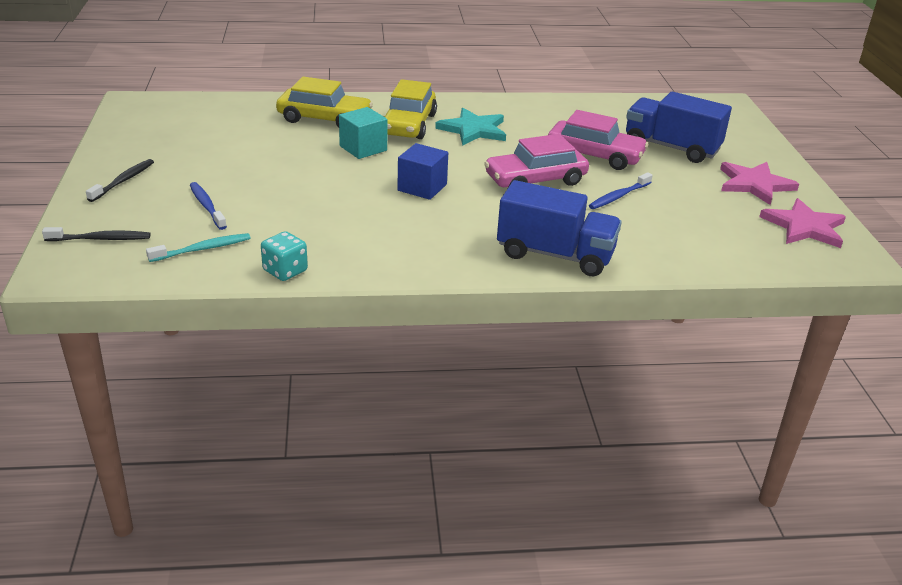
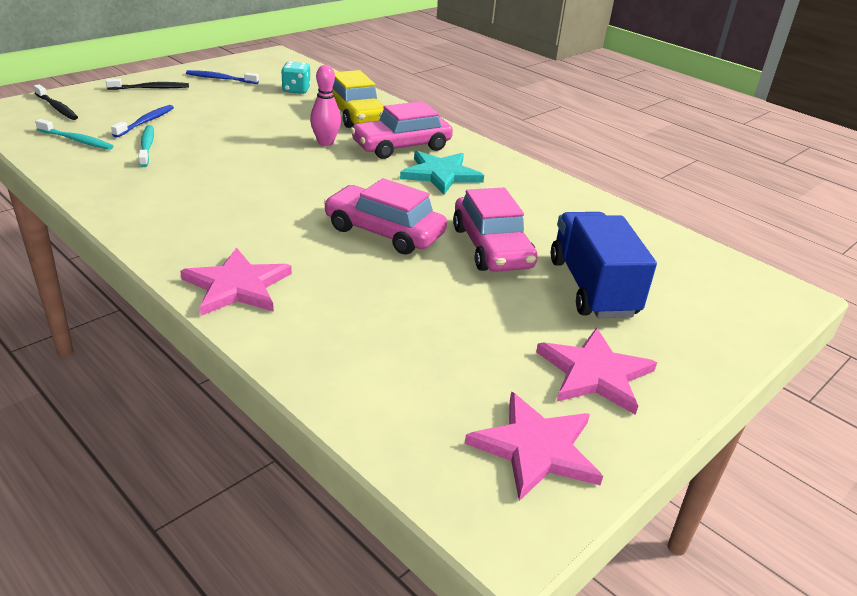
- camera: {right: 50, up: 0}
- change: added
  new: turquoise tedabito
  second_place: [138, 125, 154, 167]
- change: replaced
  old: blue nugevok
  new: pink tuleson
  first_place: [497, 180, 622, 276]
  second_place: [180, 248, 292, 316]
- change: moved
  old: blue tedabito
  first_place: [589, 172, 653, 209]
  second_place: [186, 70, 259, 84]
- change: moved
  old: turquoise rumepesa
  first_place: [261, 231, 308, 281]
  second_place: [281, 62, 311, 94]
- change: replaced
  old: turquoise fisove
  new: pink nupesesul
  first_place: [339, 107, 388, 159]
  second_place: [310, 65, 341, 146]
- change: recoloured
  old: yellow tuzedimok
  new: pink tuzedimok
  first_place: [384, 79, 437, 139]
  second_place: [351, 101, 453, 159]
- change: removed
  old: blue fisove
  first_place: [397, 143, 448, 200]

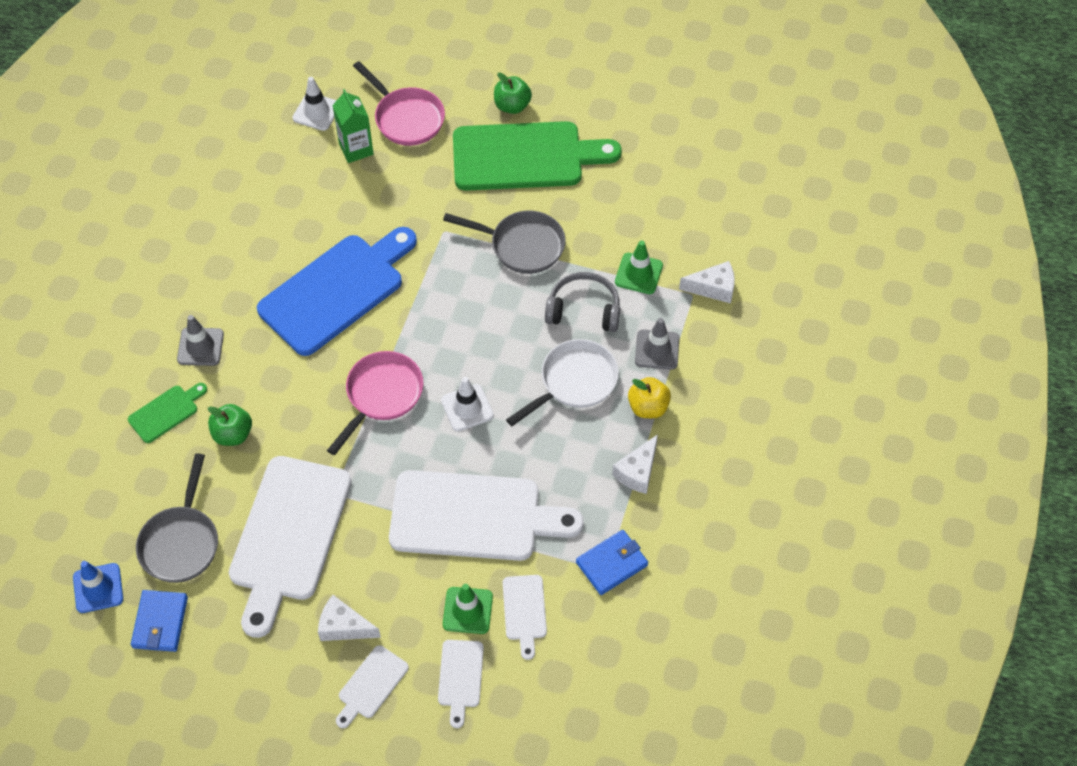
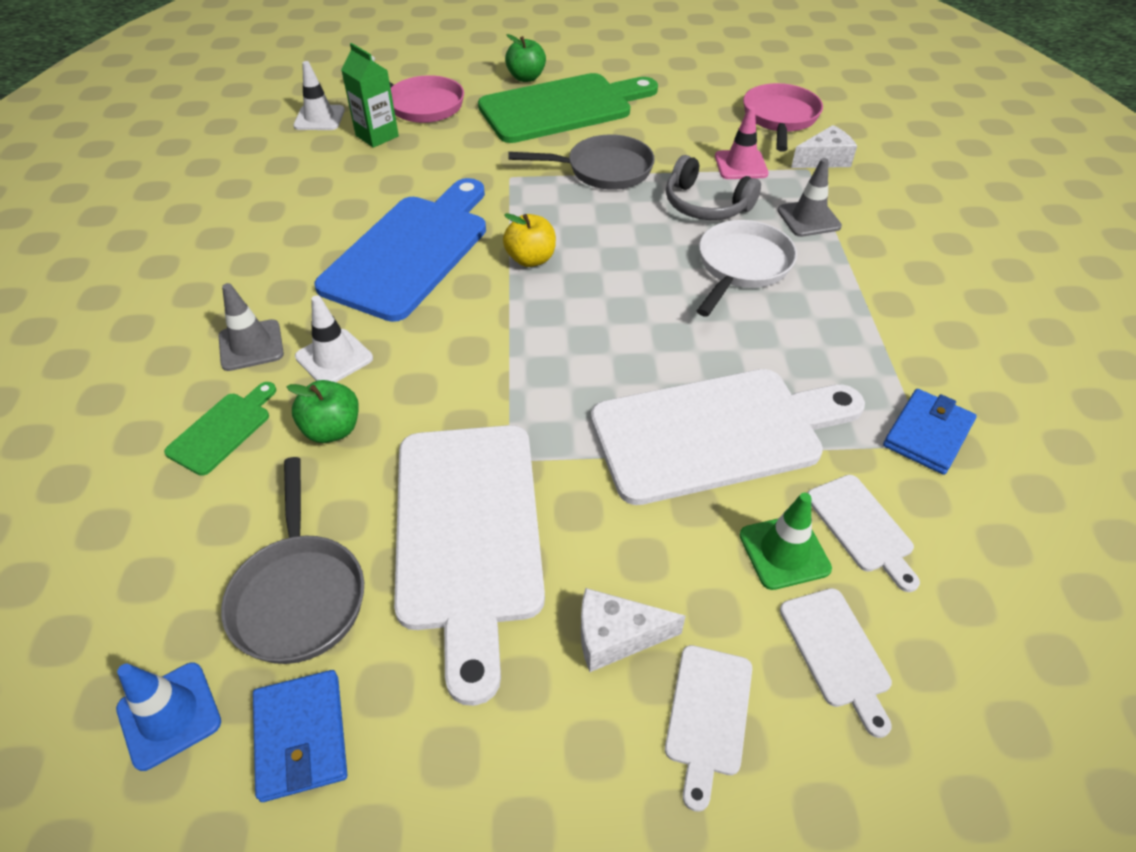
- camera: {right: -20, up: -10}
- change: moved
  old: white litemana
  first_place: [441, 377, 494, 431]
  second_place: [295, 295, 373, 382]
- change: moved
  old: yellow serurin
  first_place: [628, 377, 671, 418]
  second_place: [503, 213, 556, 267]
- change: turned
  old: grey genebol
  first_place: [545, 272, 620, 332]
  second_place: [666, 155, 761, 220]
  degrees: -135
- change: recoloured
  old: green litemana
  new: pink litemana
  first_place: [615, 240, 663, 294]
  second_place: [715, 106, 769, 179]
- change: moved
  old: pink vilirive
  first_place: [327, 351, 423, 455]
  second_place: [743, 83, 823, 152]
- change: removed
  old: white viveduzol
  first_place: [612, 434, 658, 494]

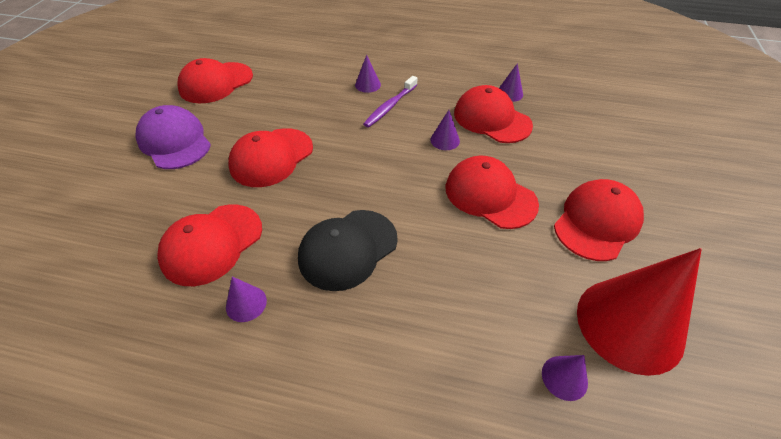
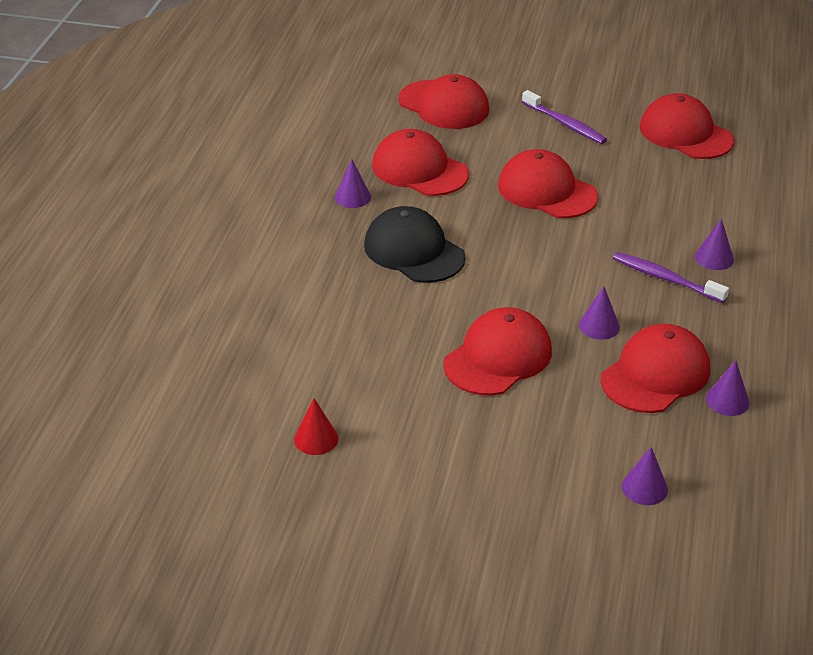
- camera: {right: 90, up: -10}
- change: resized
  old: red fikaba
  first_place: [577, 248, 702, 376]
  second_place: [294, 398, 339, 455]
  factor: 0.41
- change: moved
  old: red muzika
  first_place: [554, 179, 644, 261]
  second_place: [399, 74, 489, 129]
- change: replaced
  old: purple muzika
  new: purple tedabito
  first_place: [136, 105, 211, 169]
  second_place: [522, 90, 607, 144]
- change: moved
  old: purple fikaba
  first_place: [542, 355, 588, 401]
  second_place: [622, 447, 668, 505]

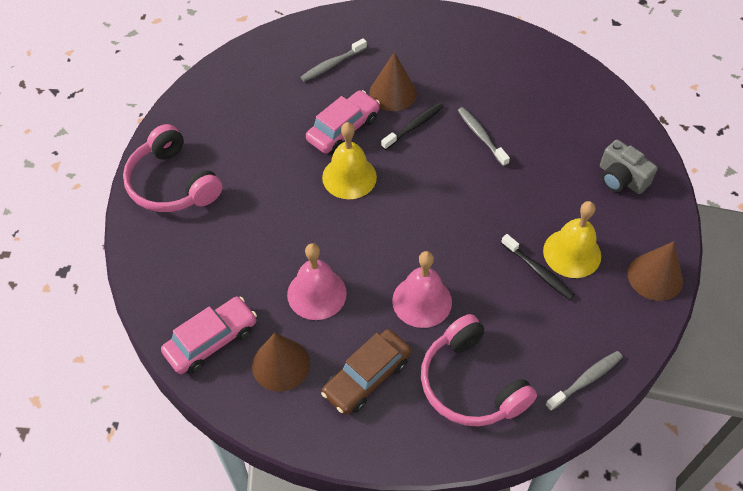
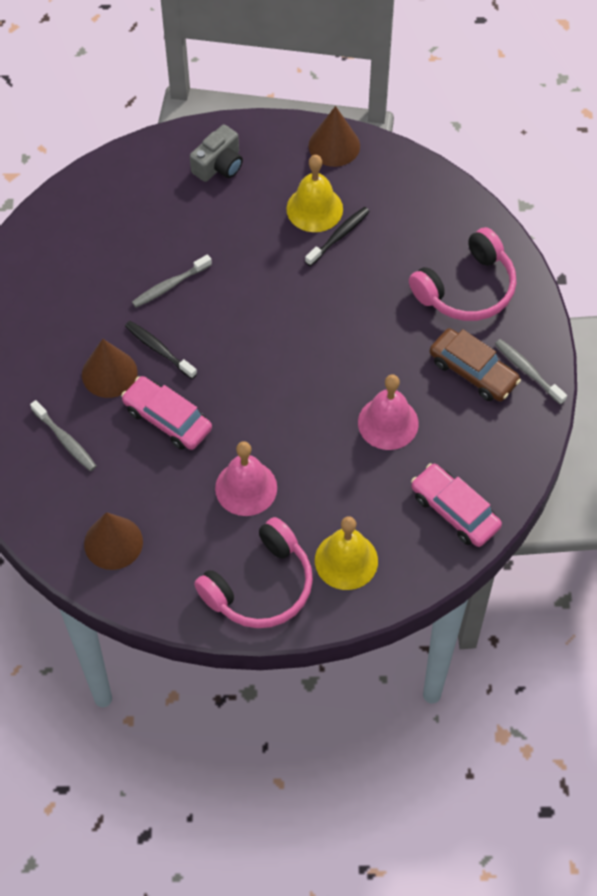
- camera: {right: -95, up: 5}
- change: moved
  old: brown fikaba
  first_place: [252, 333, 310, 392]
  second_place: [84, 512, 143, 570]
- change: moved
  old: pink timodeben
  first_place: [392, 251, 452, 328]
  second_place: [215, 441, 277, 516]
- change: moved
  old: yellow timodeben
  first_place: [322, 122, 377, 199]
  second_place: [315, 516, 378, 590]
- change: moved
  old: grey tedabito
  first_place: [545, 351, 623, 411]
  second_place: [495, 339, 567, 405]

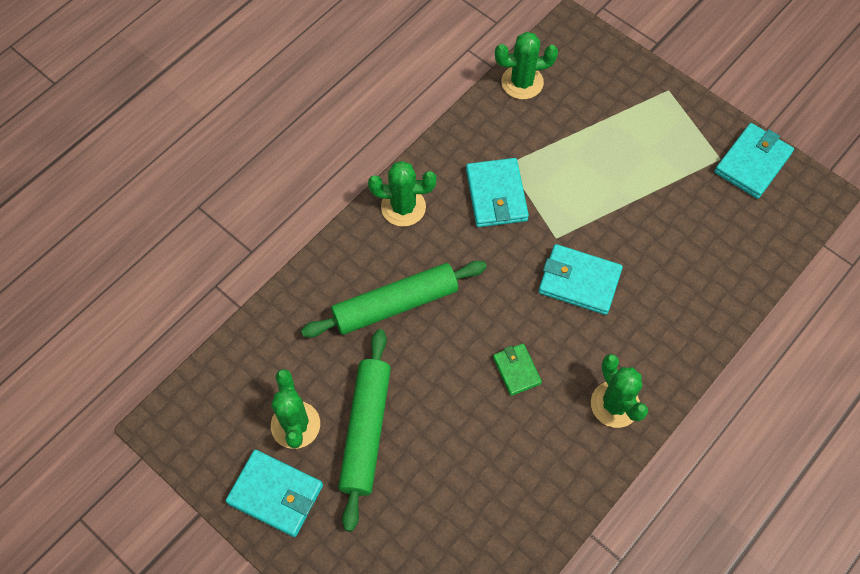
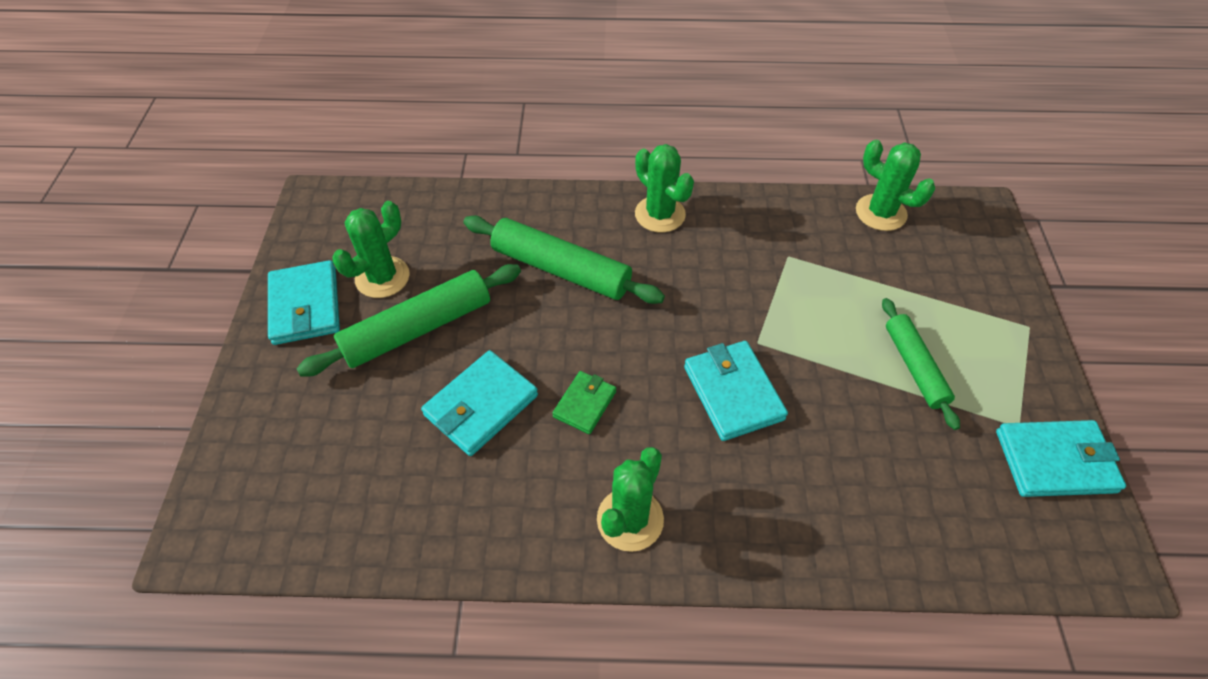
- camera: {right: 50, up: -10}
- change: moved
  old: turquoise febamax
  first_place: [466, 158, 529, 227]
  second_place: [421, 350, 538, 456]
- change: added
  new: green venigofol
  second_place: [882, 298, 960, 430]

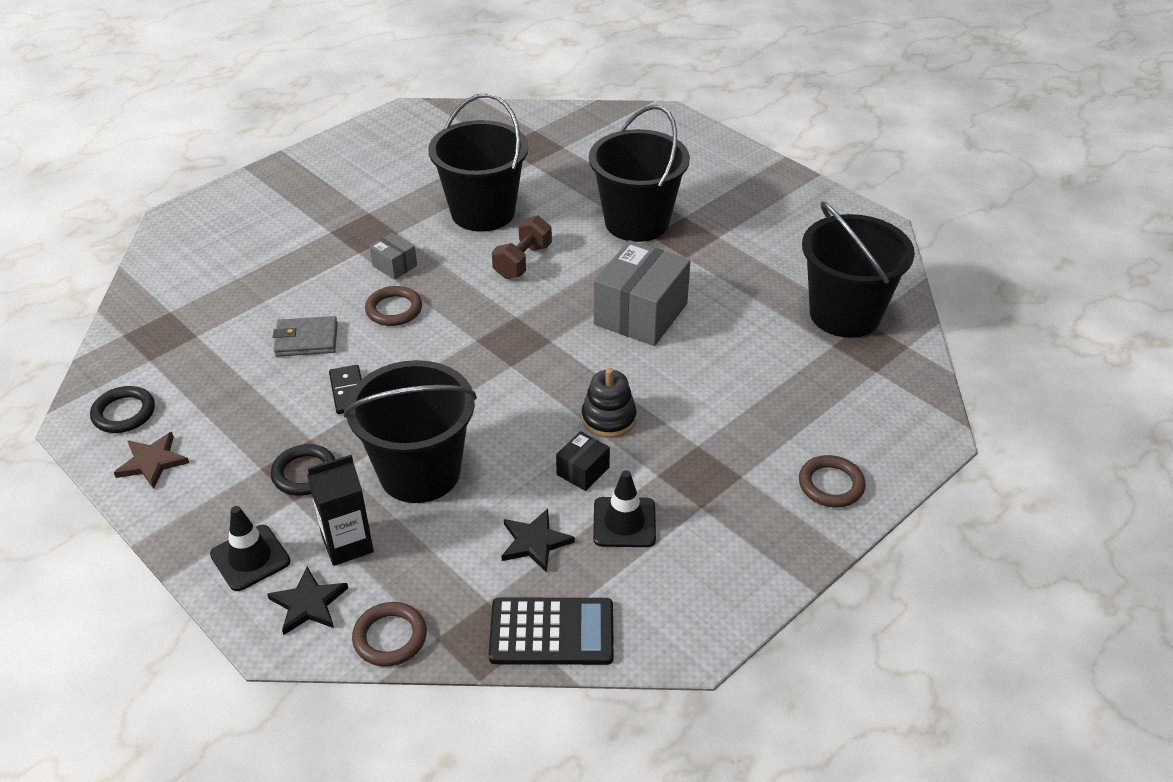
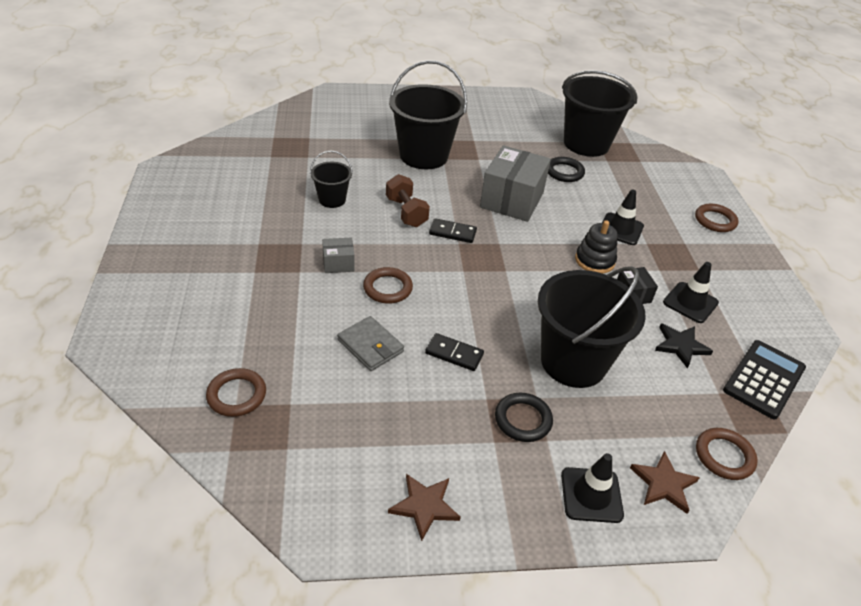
- camera: {right: -55, up: 0}
- change: added
  new: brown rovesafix
  second_place: [206, 368, 266, 417]
- change: resized
  old: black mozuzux
  first_place: [428, 93, 529, 232]
  second_place: [310, 150, 353, 208]
  factor: 0.5
- change: turned
  old: grey febamax
  first_place: [273, 316, 338, 357]
  second_place: [337, 316, 404, 371]
  degrees: -75
- change: added
  new: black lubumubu
  second_place: [429, 218, 477, 243]
- change: turned
  old: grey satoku
  first_place: [594, 240, 690, 346]
  second_place: [480, 145, 551, 222]
  degrees: 45
- change: moved
  old: black rovesafix
  first_place: [90, 386, 155, 433]
  second_place: [548, 157, 585, 182]
- change: added
  new: black litemana
  second_place: [602, 189, 644, 245]
- change: recoloured
  old: black tuleson
  new: brown tuleson
  first_place: [267, 567, 348, 635]
  second_place: [630, 451, 699, 514]
- change: removed
  old: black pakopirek
  first_place: [307, 455, 374, 566]

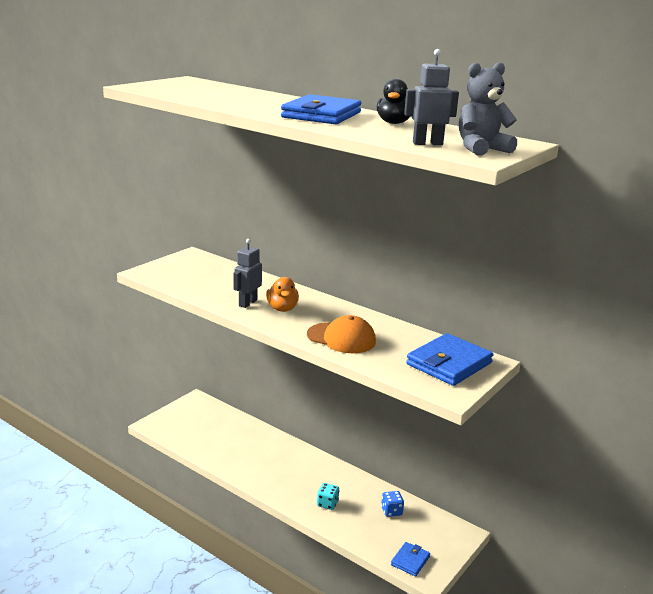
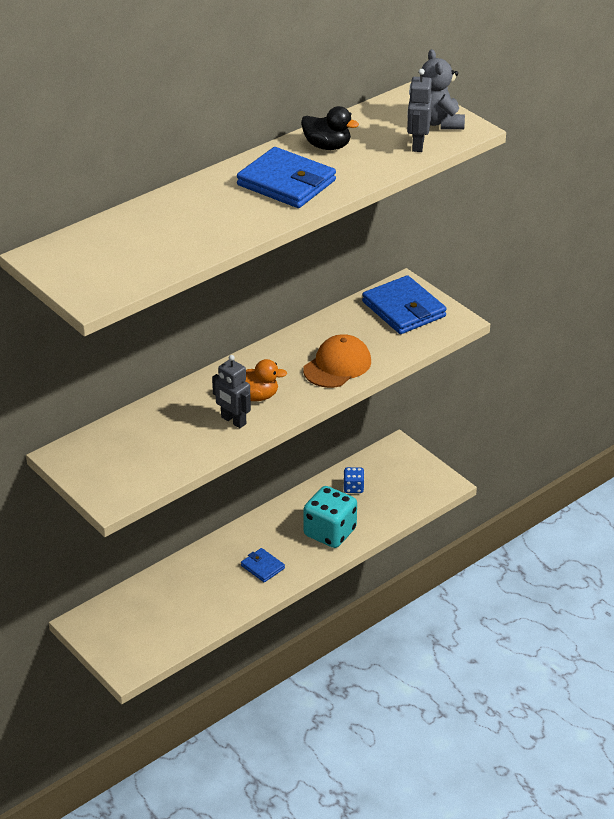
- camera: {right: -75, up: 15}
- change: moved
  old: blue febamax
  first_place: [391, 542, 430, 577]
  second_place: [241, 548, 285, 583]
- change: resized
  old: turquoise rumepesa
  first_place: [317, 483, 339, 510]
  second_place: [303, 486, 357, 548]
  factor: 2.05

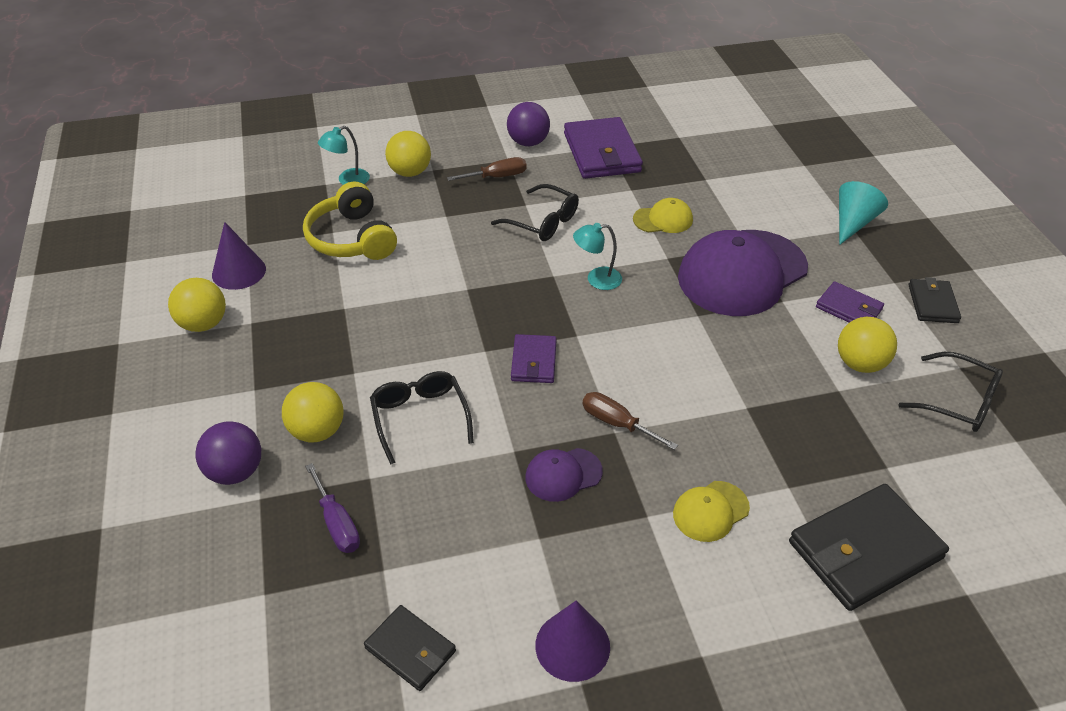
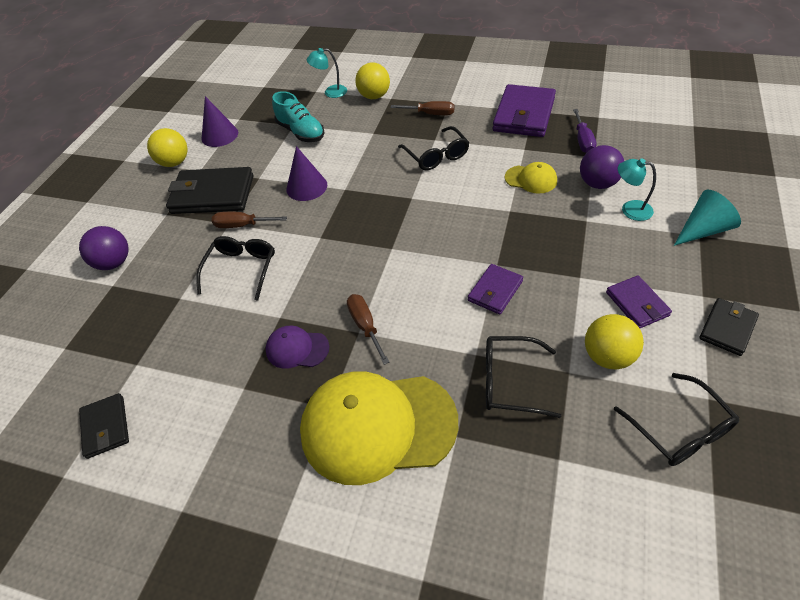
- camera: {right: 35, up: 5}
- change: moved
  old: black febamax
  first_place: [789, 484, 949, 611]
  second_place: [166, 167, 254, 214]
- change: added
  new: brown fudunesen
  second_place: [212, 212, 287, 228]
- change: replaced
  old: yellow genebol
  new: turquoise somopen
  first_place: [303, 182, 397, 260]
  second_place: [272, 91, 325, 142]
- change: moved
  old: purple fikaba
  first_place: [535, 600, 610, 682]
  second_place: [286, 146, 327, 201]
- change: resized
  old: yellow muzika
  first_place: [673, 481, 750, 542]
  second_place: [300, 371, 458, 485]
  factor: 2.2
- change: moved
  old: purple febamax
  first_place: [511, 334, 557, 383]
  second_place: [468, 264, 523, 314]
- change: added
  new: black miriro
  second_place: [486, 336, 561, 418]
- change: moved
  old: purple fudunesen
  first_place: [305, 463, 360, 553]
  second_place: [573, 109, 596, 153]
- change: moved
  old: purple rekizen
  first_place: [507, 102, 550, 146]
  second_place: [580, 145, 624, 189]
- change: moved
  old: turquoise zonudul
  first_place: [573, 223, 622, 290]
  second_place: [618, 158, 656, 221]
- change: removed
  old: yellow rekizen
  first_place: [282, 382, 344, 442]
- change: removed
  old: purple muzika
  first_place: [678, 230, 808, 316]

